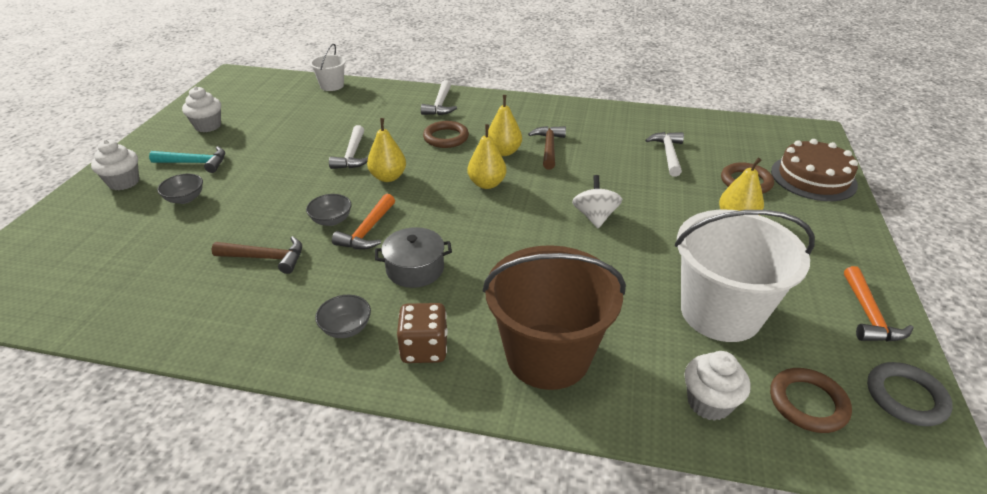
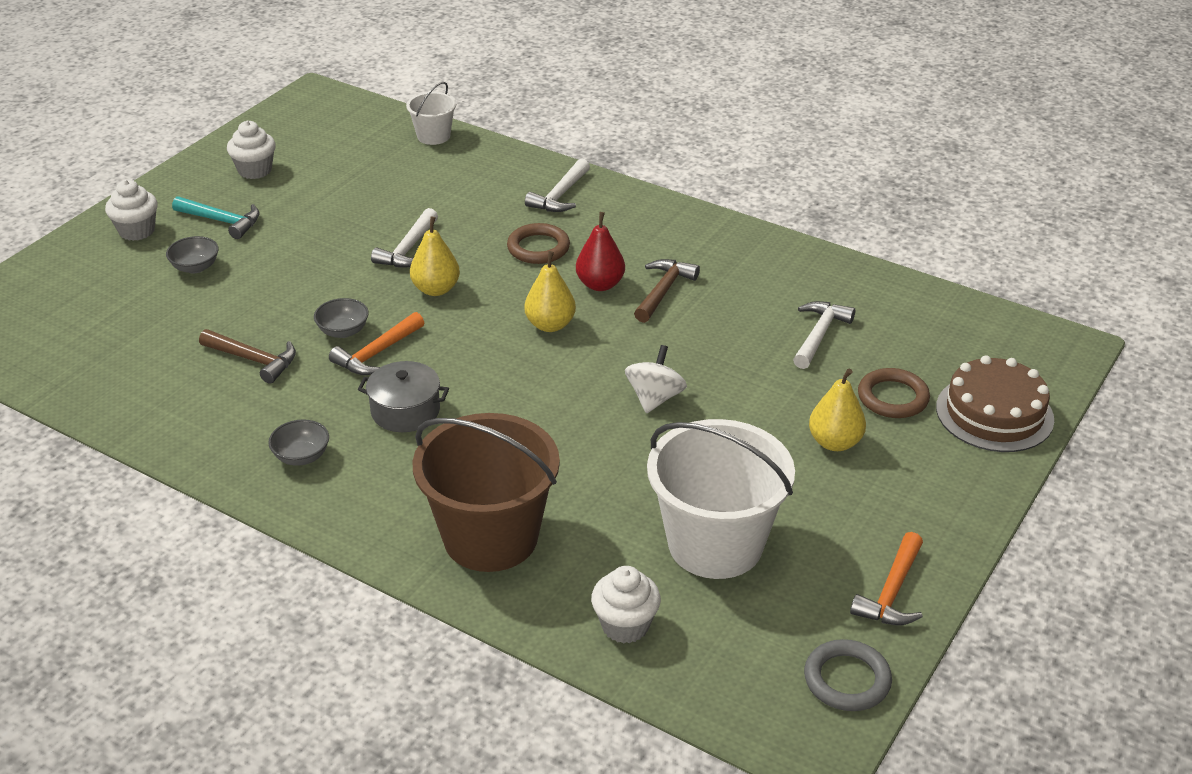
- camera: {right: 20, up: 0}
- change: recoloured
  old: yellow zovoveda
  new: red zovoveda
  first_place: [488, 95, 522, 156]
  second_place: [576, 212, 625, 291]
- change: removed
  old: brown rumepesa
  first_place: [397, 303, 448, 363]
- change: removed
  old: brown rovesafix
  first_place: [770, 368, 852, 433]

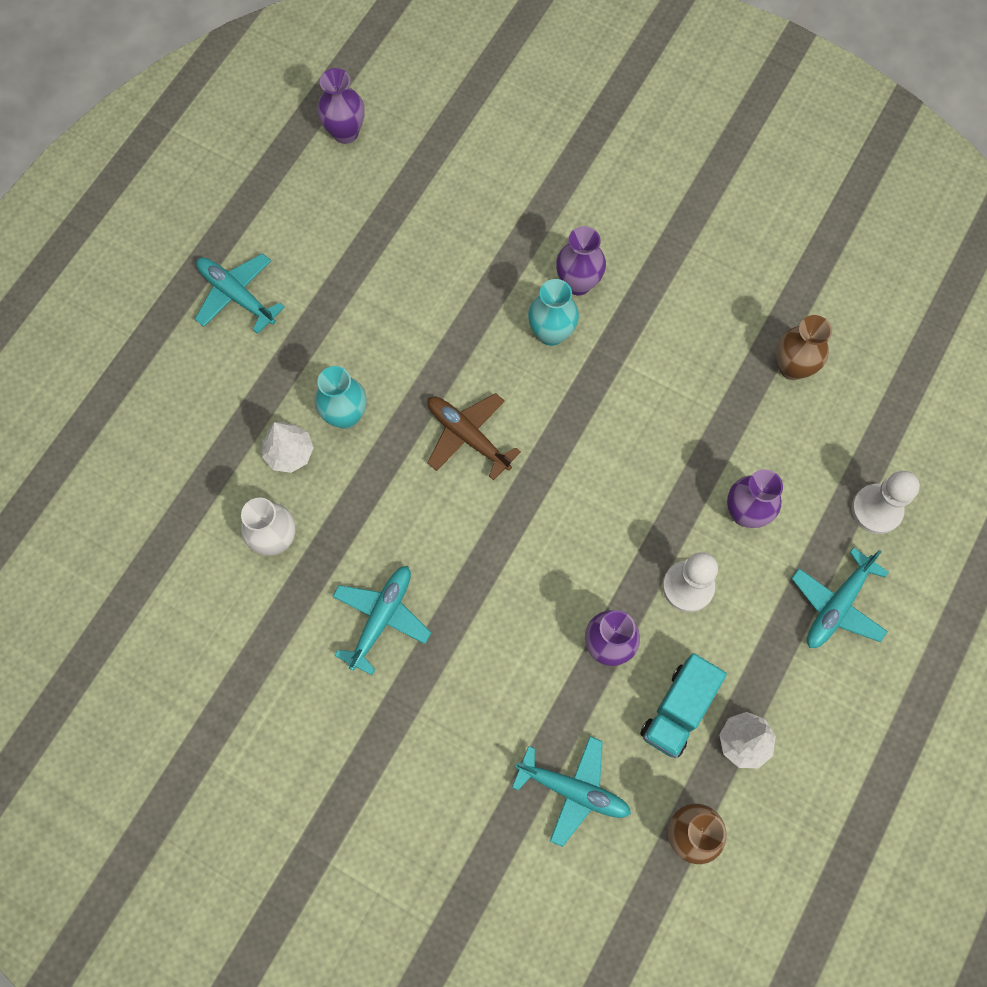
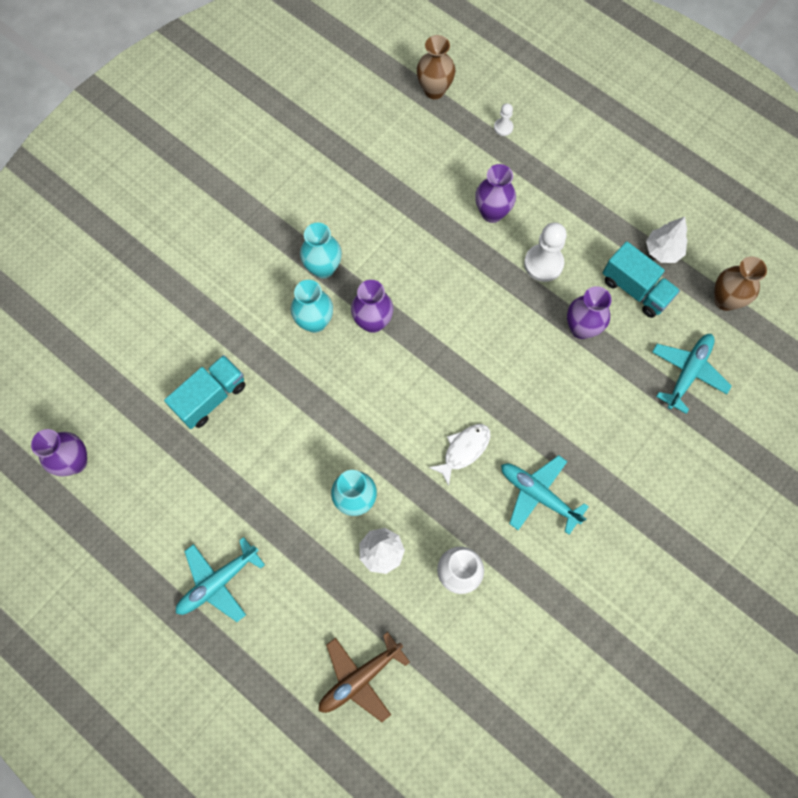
- camera: {right: -80, up: 0}
- change: added
  new: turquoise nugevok
  second_place: [164, 355, 245, 429]
- change: added
  new: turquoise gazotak
  second_place: [300, 223, 342, 279]
- change: moved
  old: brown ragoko
  first_place: [427, 393, 521, 480]
  second_place: [319, 632, 410, 722]
- change: moved
  old: purple gazotak
  first_place: [556, 226, 606, 295]
  second_place: [351, 280, 393, 333]
- change: moved
  old: brown gazotak
  first_place: [776, 315, 832, 380]
  second_place: [417, 35, 455, 99]
- change: added
  new: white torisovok
  second_place: [429, 424, 490, 486]
- change: resized
  old: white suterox
  first_place: [852, 471, 920, 534]
  second_place: [494, 103, 513, 136]
  factor: 0.52
- change: removed
  old: turquoise ragoko
  first_place: [791, 547, 889, 648]

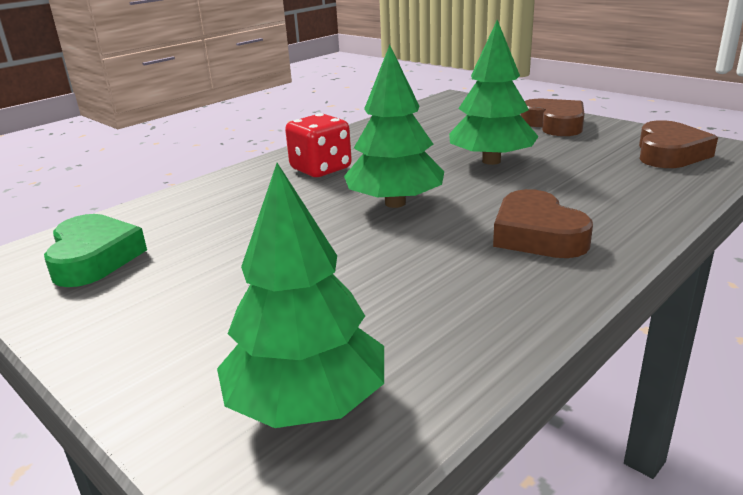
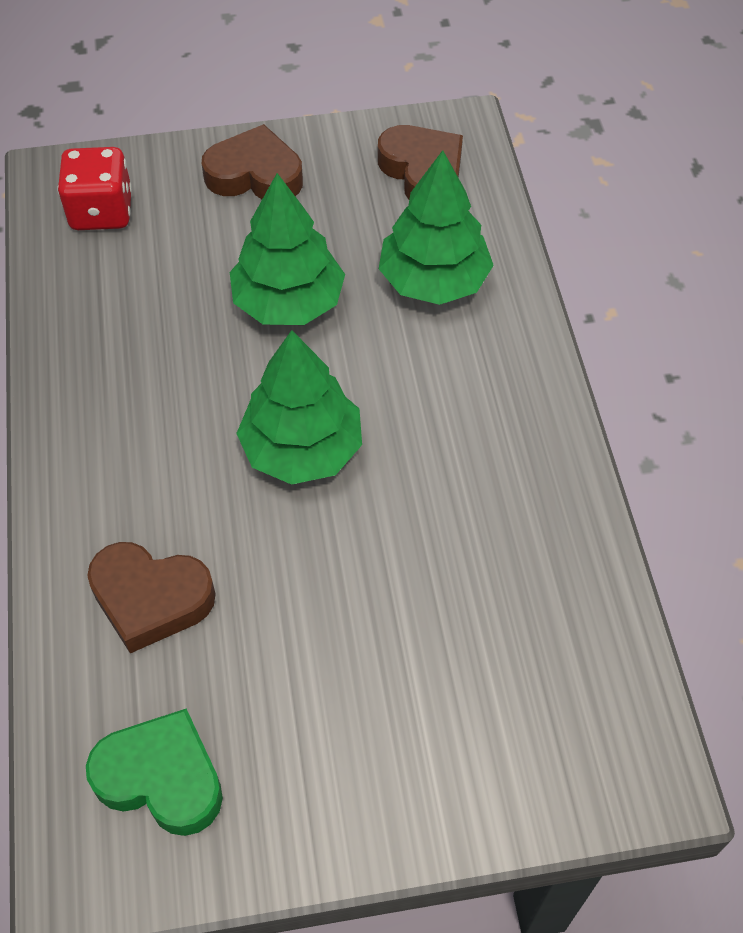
- camera: {right: -55, up: 30}
- change: moved
  old: red rumepesa
  first_place: [285, 113, 352, 177]
  second_place: [57, 147, 132, 230]
- change: moved
  old: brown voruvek
  first_place: [493, 189, 593, 258]
  second_place: [87, 542, 216, 653]
- change: moved
  old: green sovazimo
  first_place: [217, 163, 384, 428]
  second_place: [379, 150, 494, 305]

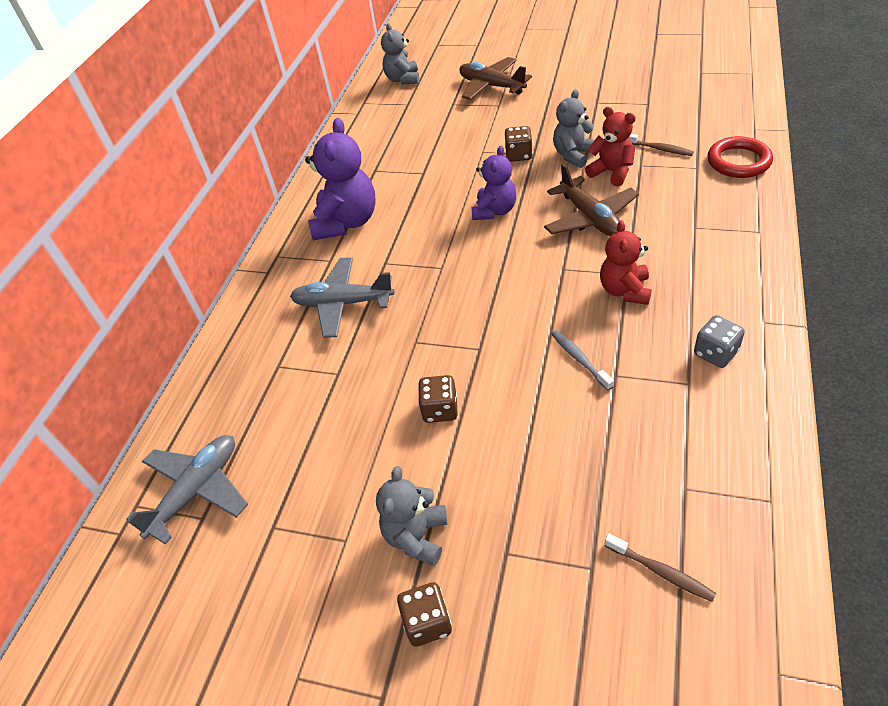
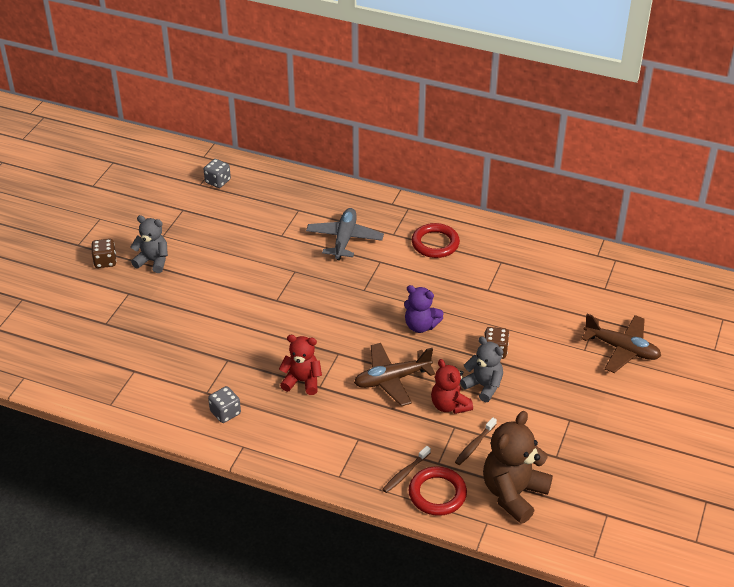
- camera: {right: 90, up: -5}
- change: replaced
  old: grey ragoko
  new: grey rumepesa
  first_place: [127, 435, 248, 545]
  second_place: [204, 159, 231, 188]
- change: moved
  old: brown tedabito
  first_place: [605, 533, 716, 602]
  second_place: [382, 446, 431, 493]
- change: replaced
  old: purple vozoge
  new: red rovesafix
  first_place: [305, 118, 376, 240]
  second_place: [412, 223, 460, 258]
- change: turned
  old: red vozoge
  first_place: [585, 107, 636, 186]
  second_place: [431, 359, 473, 414]
  degrees: 105
- change: added
  new: brown vozoge
  second_place: [483, 411, 553, 524]
- change: turned
  old: brown ragoko
  first_place: [459, 57, 532, 100]
  second_place: [581, 314, 661, 373]
  degrees: 75
- change: removed
  old: grey vozoge
  first_place: [381, 23, 419, 85]
- change: removed
  old: brown rumepesa
  first_place: [418, 375, 458, 423]
- change: removed
  old: grey tedabito
  first_place: [551, 330, 614, 390]

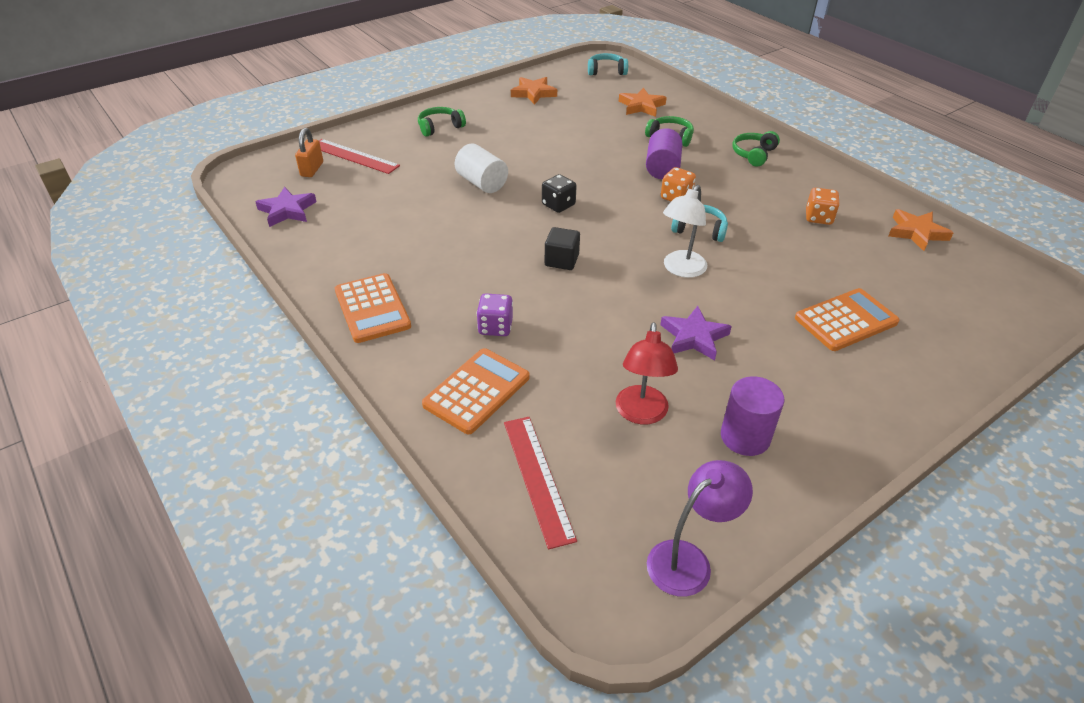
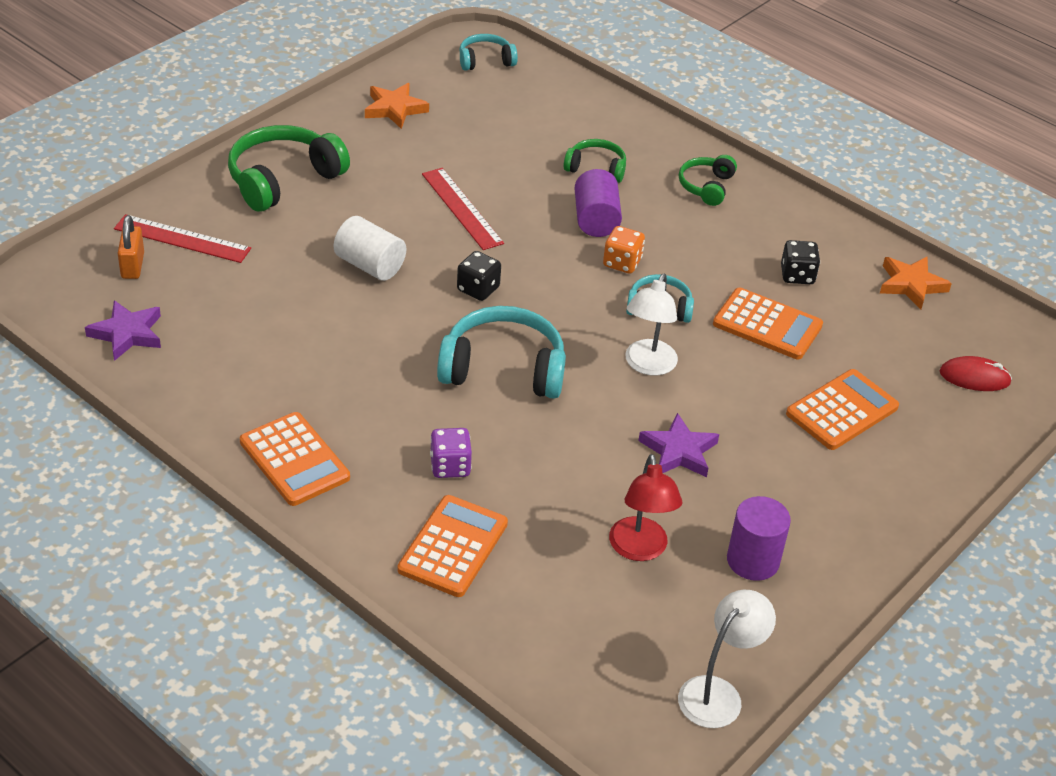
- camera: {right: -15, up: 0}
- change: resized
  old: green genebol
  first_place: [418, 107, 466, 137]
  second_place: [228, 125, 350, 212]
  factor: 1.79
- change: moved
  old: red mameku
  first_place: [504, 417, 577, 549]
  second_place: [422, 168, 504, 250]
- change: replaced
  old: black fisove
  new: turquoise genebol
  first_place: [545, 227, 580, 270]
  second_place: [437, 306, 566, 399]
- change: recoloured
  old: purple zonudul
  new: white zonudul
  first_place: [647, 460, 753, 597]
  second_place: [678, 590, 776, 728]
- change: added
  new: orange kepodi
  second_place: [713, 288, 823, 360]
- change: recoloured
  old: orange rumepesa
  new: black rumepesa
  first_place: [806, 188, 840, 225]
  second_place: [781, 240, 820, 284]
- change: added
  new: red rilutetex
  second_place: [940, 356, 1012, 391]
- change: removed
  old: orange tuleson
  first_place: [619, 88, 667, 117]

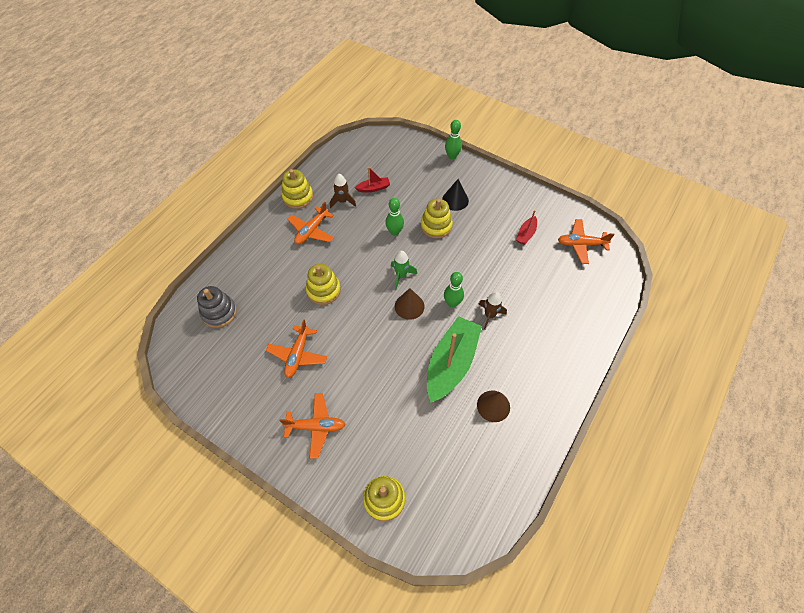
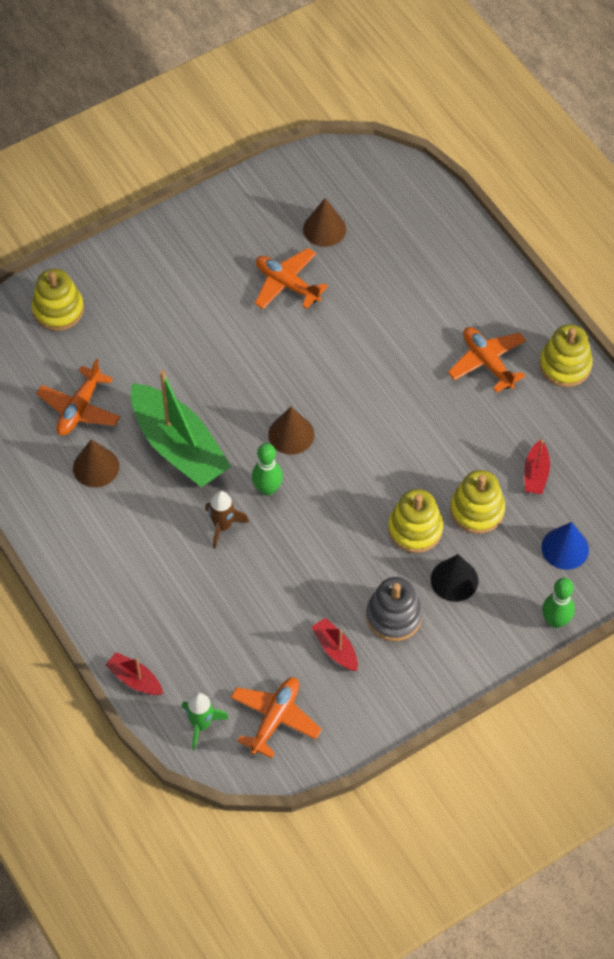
- camera: {right: 115, up: 0}
- change: moved
  old: orange ragoko
  first_place: [280, 393, 346, 459]
  second_place: [36, 359, 120, 435]
- change: added
  new: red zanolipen
  second_place: [105, 652, 163, 695]
- change: moved
  old: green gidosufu
  first_place: [391, 251, 417, 289]
  second_place: [182, 693, 229, 750]
- change: added
  new: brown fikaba
  second_place: [303, 198, 346, 247]
- change: moved
  old: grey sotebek
  first_place: [197, 286, 237, 328]
  second_place: [366, 577, 423, 641]
- change: moved
  old: yellow sotebek
  first_place: [306, 264, 341, 305]
  second_place: [450, 470, 505, 534]
- change: added
  new: blue fikaba
  second_place: [541, 522, 589, 570]
- change: removed
  old: brown gidosufu
  first_place: [330, 174, 356, 208]
- change: removed
  old: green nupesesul
  first_place: [385, 198, 404, 236]

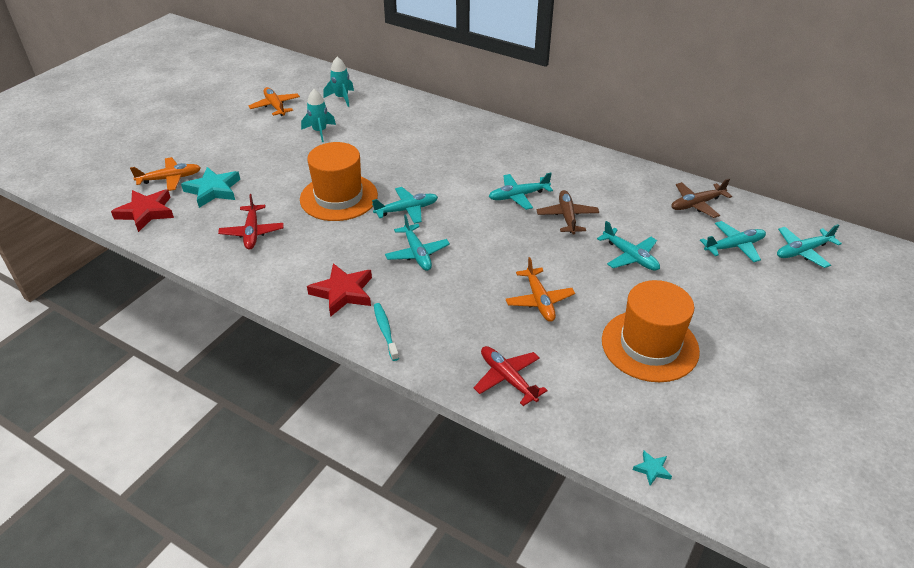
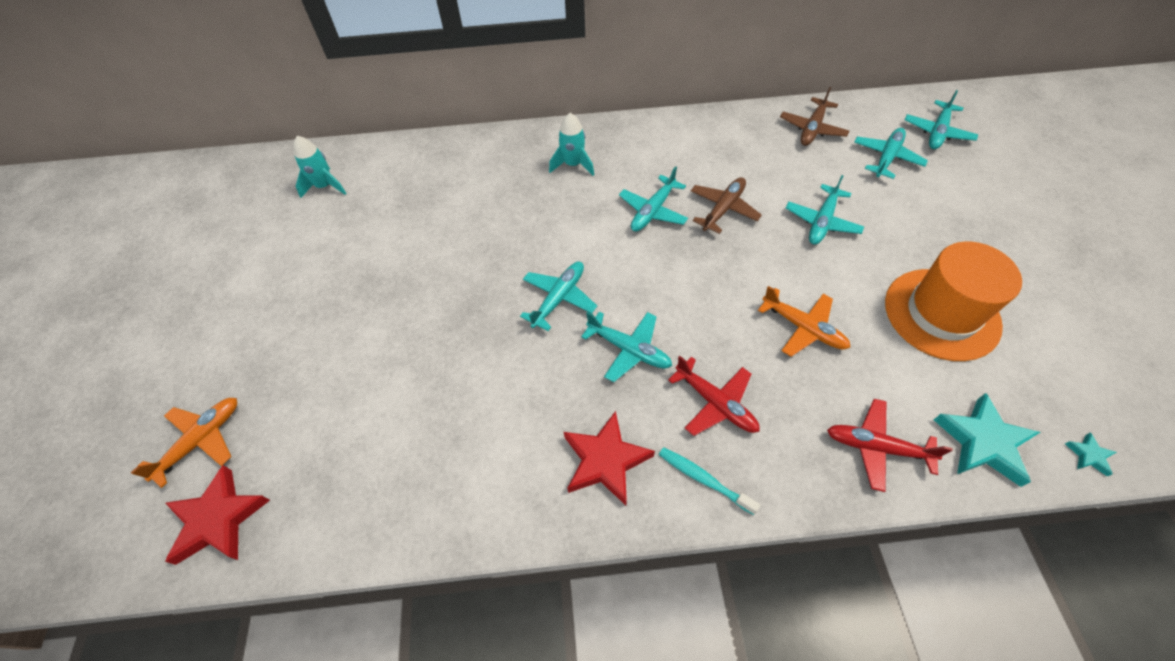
- camera: {right: -35, up: 15}
- change: moved
  old: turquoise gidosufu
  first_place: [301, 89, 336, 142]
  second_place: [549, 113, 594, 176]
- change: moved
  old: red ragoko
  first_place: [218, 194, 284, 250]
  second_place: [668, 356, 760, 436]
- change: turned
  old: brown ragoko
  first_place: [537, 190, 599, 235]
  second_place: [691, 177, 762, 234]
  degrees: 75
- change: turned
  old: turquoise ragoko
  first_place: [597, 221, 660, 271]
  second_place: [786, 175, 864, 245]
  degrees: 105
- change: moved
  old: turquoise tuleson
  first_place: [181, 167, 240, 208]
  second_place: [934, 393, 1040, 487]
- change: removed
  old: orange ragoko
  first_place: [249, 87, 300, 116]
- change: removed
  old: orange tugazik
  first_place: [300, 142, 378, 221]

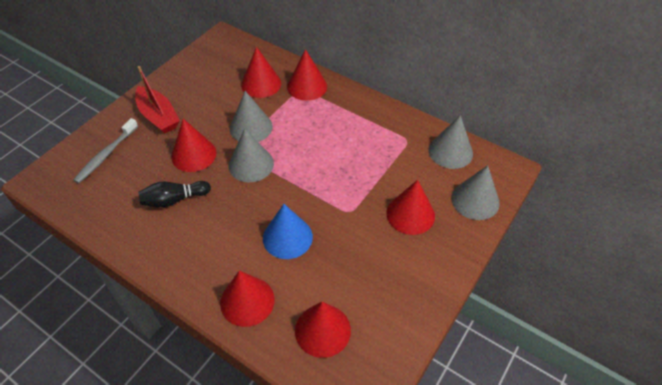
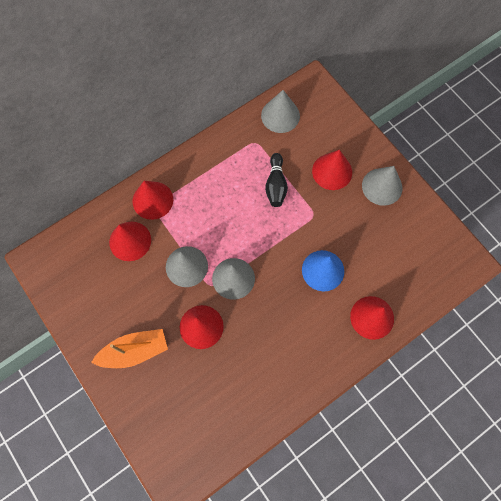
- camera: {right: -70, up: 20}
- change: recoloured
  old: red zanolipen
  new: orange zanolipen
  first_place: [135, 66, 180, 133]
  second_place: [91, 329, 168, 368]
- change: moved
  old: black nupesesul
  first_place: [138, 181, 211, 208]
  second_place: [265, 153, 288, 207]
- change: moved
  old: grey fikaba
  first_place: [452, 165, 500, 220]
  second_place: [362, 166, 403, 206]
- change: removed
  old: grey tedabito
  first_place: [73, 118, 138, 184]
- change: removed
  old: red fikaba
  first_place: [295, 302, 351, 358]

